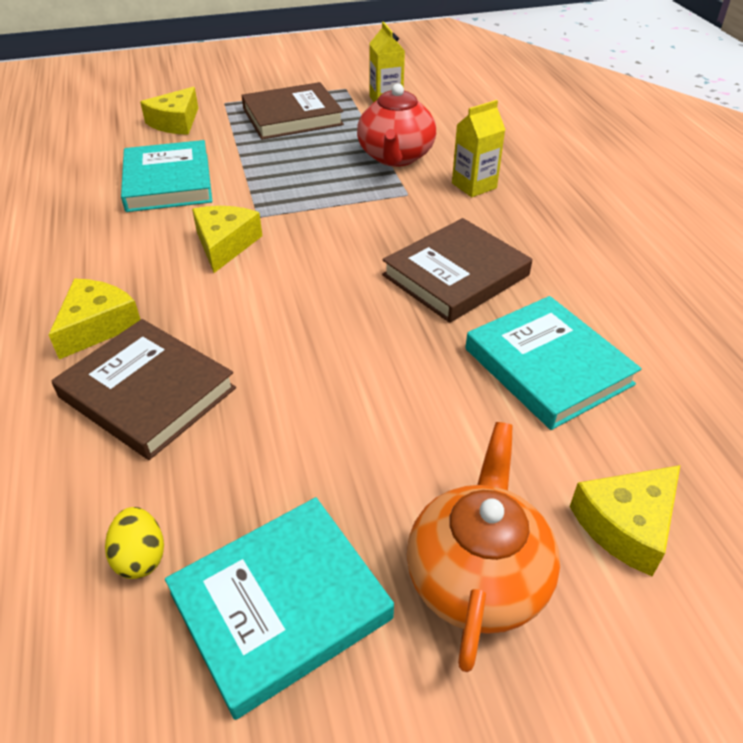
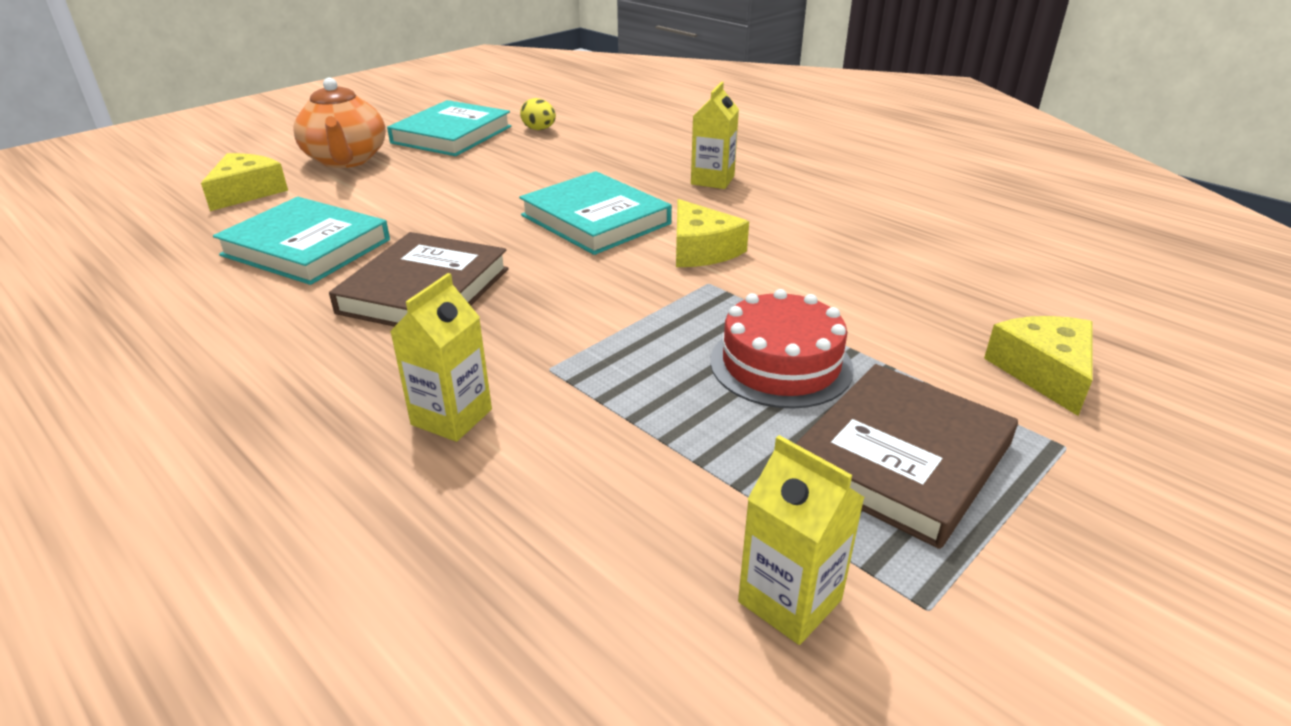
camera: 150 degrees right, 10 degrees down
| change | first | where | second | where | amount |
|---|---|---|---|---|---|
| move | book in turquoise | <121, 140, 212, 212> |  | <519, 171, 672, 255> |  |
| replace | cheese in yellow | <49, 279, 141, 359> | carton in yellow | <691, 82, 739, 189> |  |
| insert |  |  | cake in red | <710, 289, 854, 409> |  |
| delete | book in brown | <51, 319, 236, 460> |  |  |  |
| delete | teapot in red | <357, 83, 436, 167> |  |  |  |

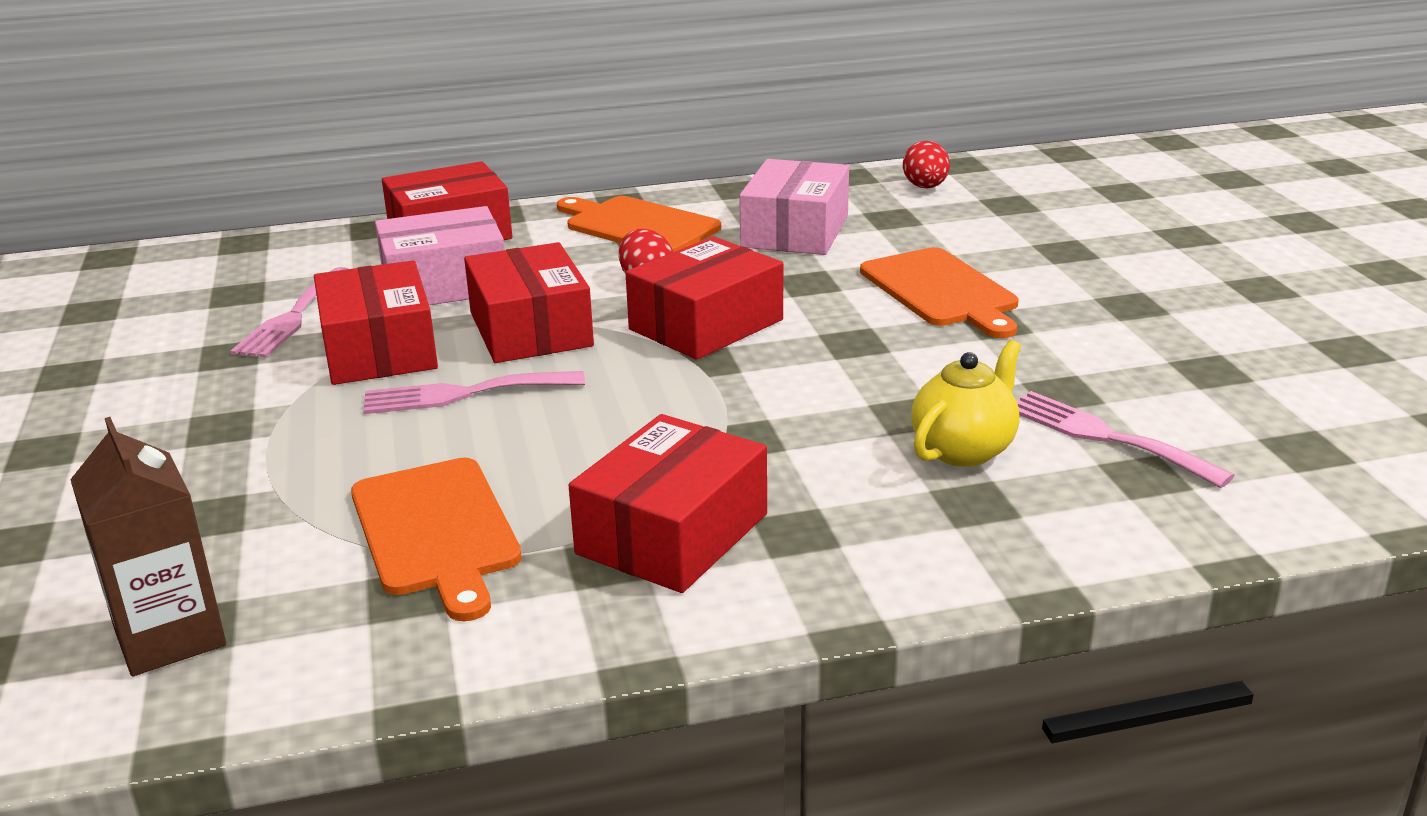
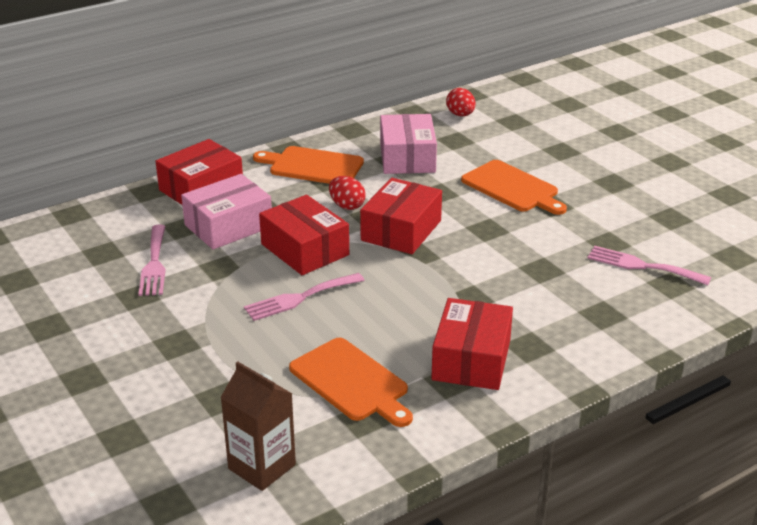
camera: 20 degrees left, 5 degrees up
| change | first | where | second | where | amount |
|---|---|---|---|---|---|
| delete | box in red | <314, 261, 438, 385> |  |  |  |
| delete | teapot in yellow | <911, 340, 1021, 467> |  |  |  |

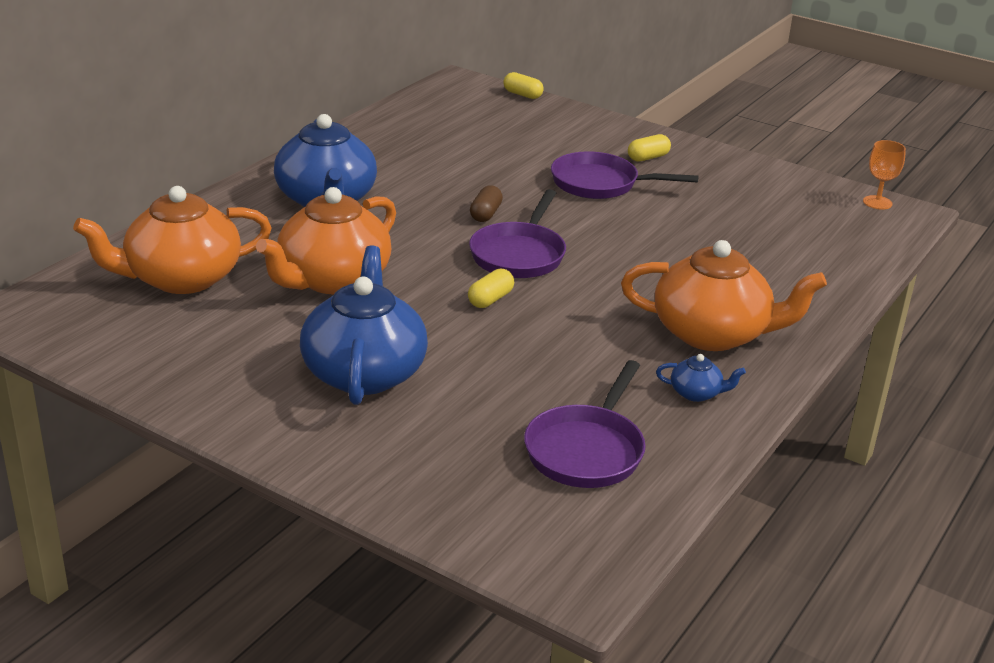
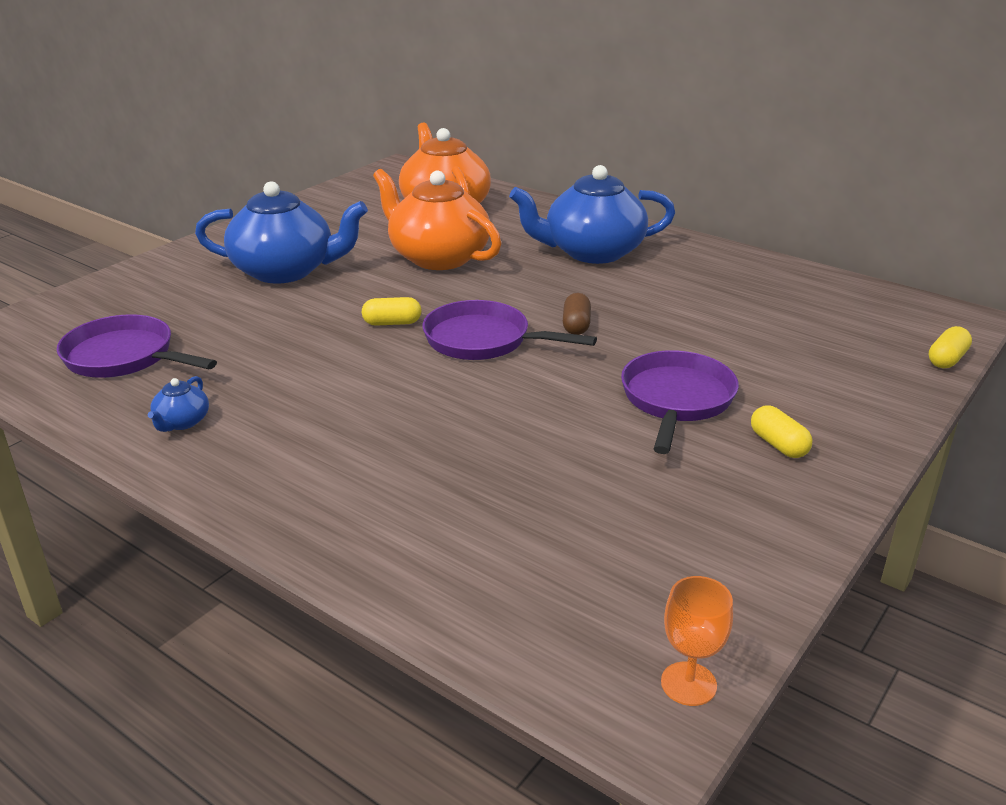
camera: 95 degrees right, 0 degrees up
| change | first | where | second | where | amount |
|---|---|---|---|---|---|
| rotate | capsule in yellow | <468, 268, 514, 308> |  | <362, 297, 422, 326> | 45 degrees counterclockwise |
| rotate | capsule in brown | <470, 185, 503, 222> |  | <563, 293, 591, 335> | 75 degrees clockwise |
| delete | teapot in orange | <621, 240, 827, 351> |  |  |  |

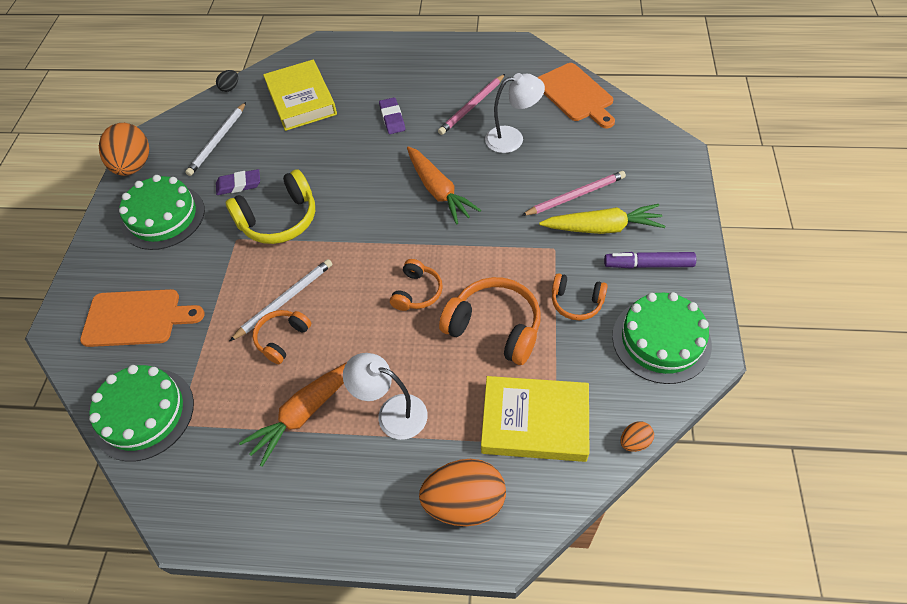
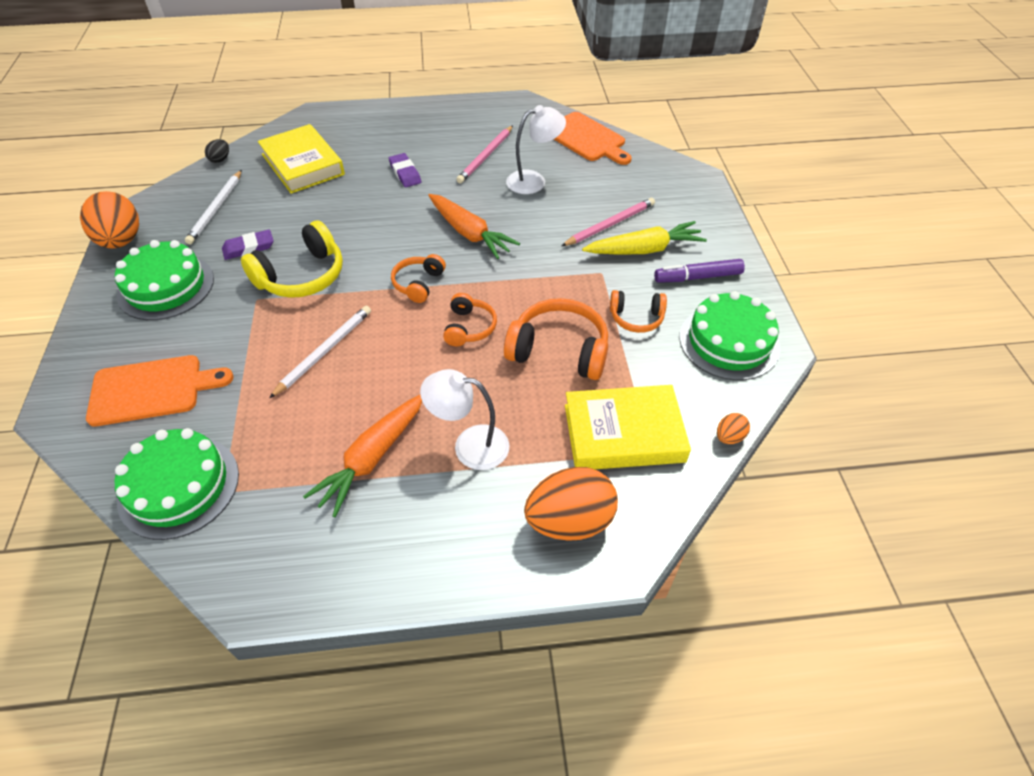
camera: 15 degrees left, 5 degrees down
| change | first | where | second | where | amount |
|---|---|---|---|---|---|
| move | headphones in orange | <253, 310, 311, 364> |  | <391, 254, 446, 303> |  |

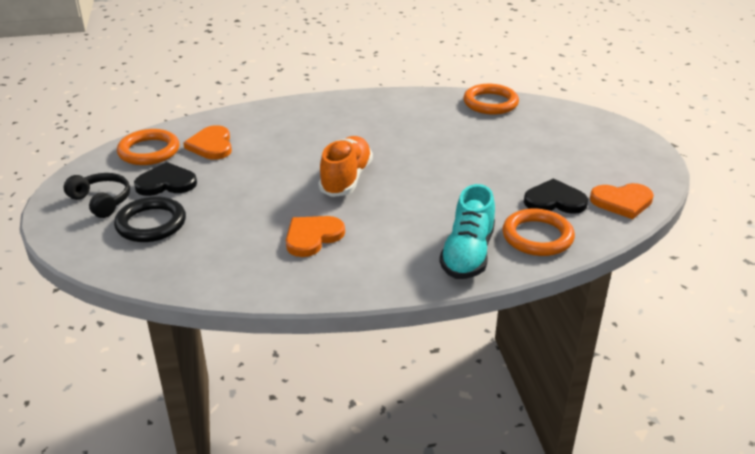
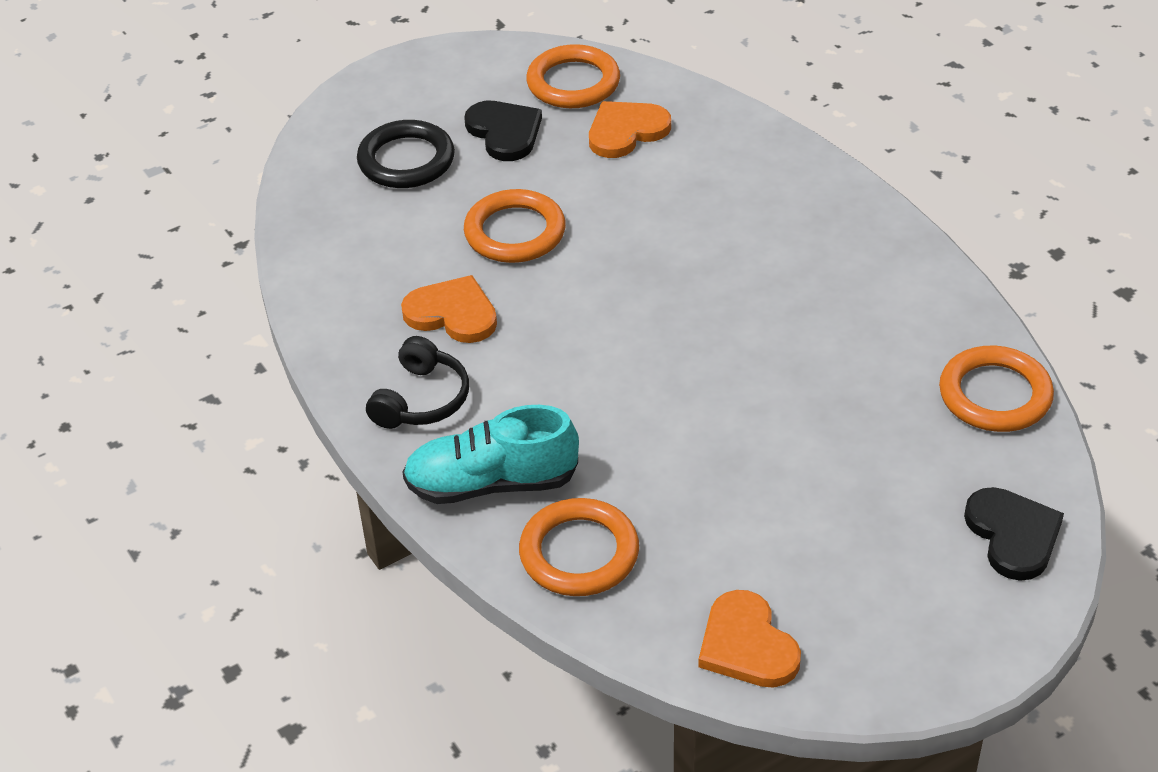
camera: 70 degrees right, 10 degrees up
| change | first | where | second | where | amount |
|---|---|---|---|---|---|
| move | headphones in black | <64, 173, 130, 218> |  | <366, 336, 469, 429> |  |
| insert |  |  | ring in orange | <464, 189, 566, 263> |  |
| move | heart in black | <524, 178, 588, 214> |  | <964, 487, 1064, 581> |  |
| delete | shoe in orange | <318, 136, 373, 197> |  |  |  |

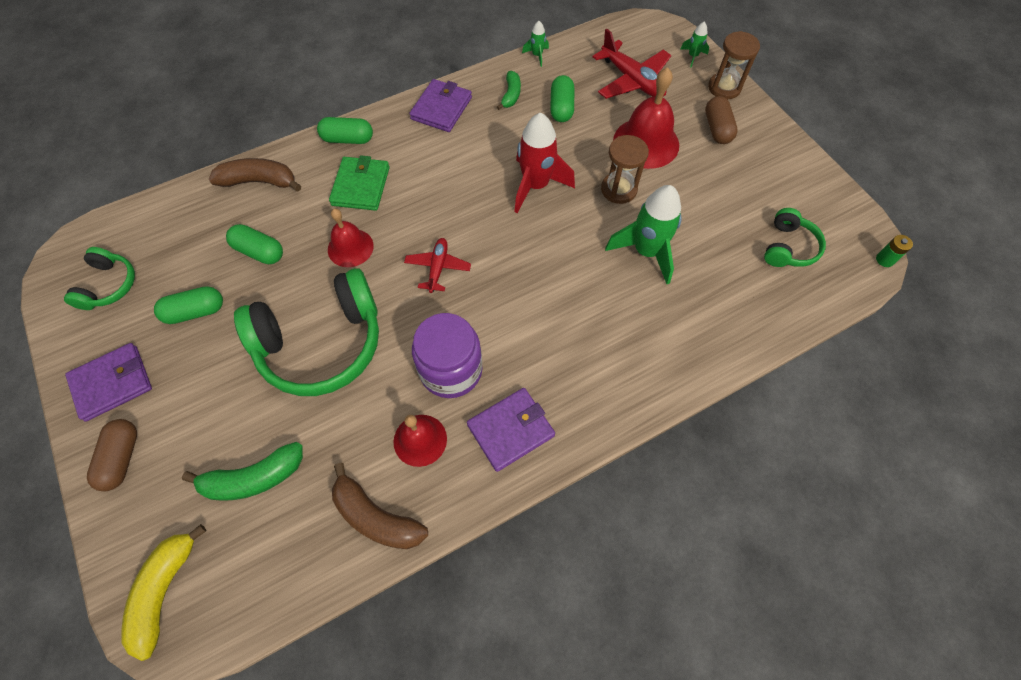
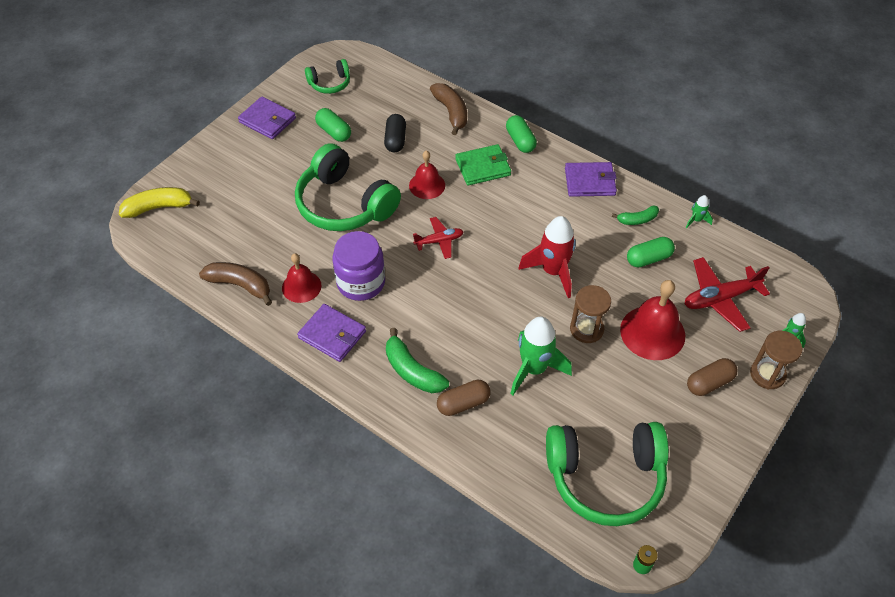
camera: 65 degrees right, 10 degrees down
| change | first | where | second | where | amount |
|---|---|---|---|---|---|
| rotate | banana in brown | <332, 463, 428, 549> |  | <199, 262, 272, 306> | 105 degrees clockwise |
| recolor | capsule in green | <226, 224, 283, 264> | capsule in black | <384, 114, 406, 152> |  |
| move | banana in green | <182, 442, 303, 501> |  | <386, 328, 449, 393> |  |
| move | capsule in brown | <87, 419, 137, 491> |  | <437, 380, 490, 416> |  |
| resize | headphones in green | <764, 208, 826, 267> |  | <546, 422, 669, 526> | x1.99 |
| rotate | plane in red | <592, 29, 671, 99> |  | <685, 257, 770, 332> | 45 degrees clockwise |

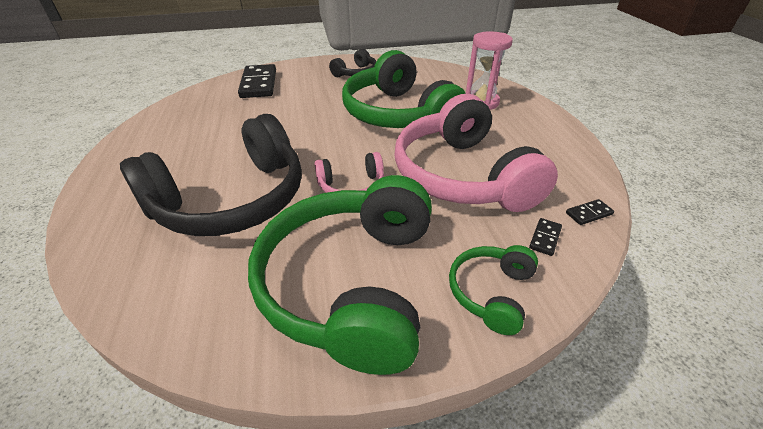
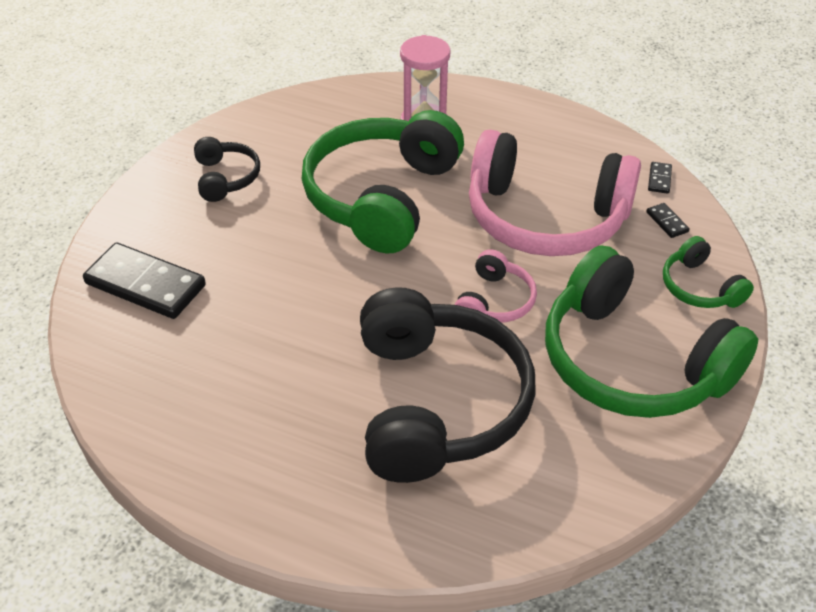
camera: 55 degrees left, 5 degrees up
| change | first | where | second | where | amount |
|---|---|---|---|---|---|
| rotate | headphones in green | <342, 50, 466, 128> |  | <302, 110, 464, 253> | 105 degrees clockwise |

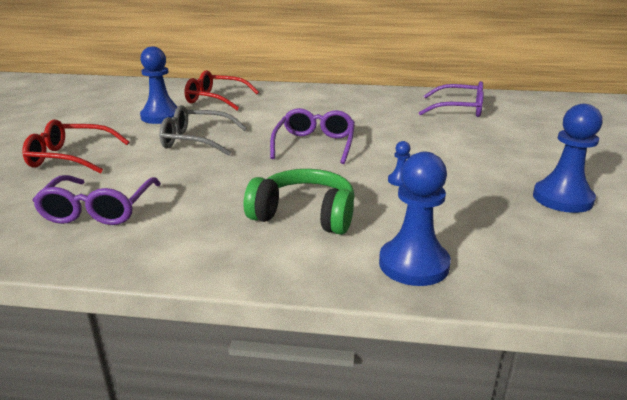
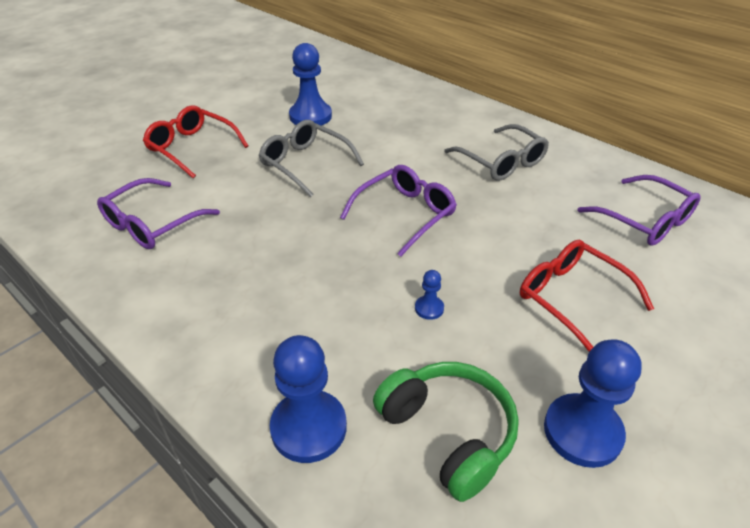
camera: 35 degrees right, 15 degrees up
| change | first | where | second | where | amount |
|---|---|---|---|---|---|
| move | headphones in green | <244, 169, 355, 235> |  | <373, 362, 519, 502> |  |
| insert |  |  | glasses in grey | <444, 124, 549, 181> |  |
| move | glasses in red | <185, 70, 259, 110> |  | <520, 240, 654, 351> |  |

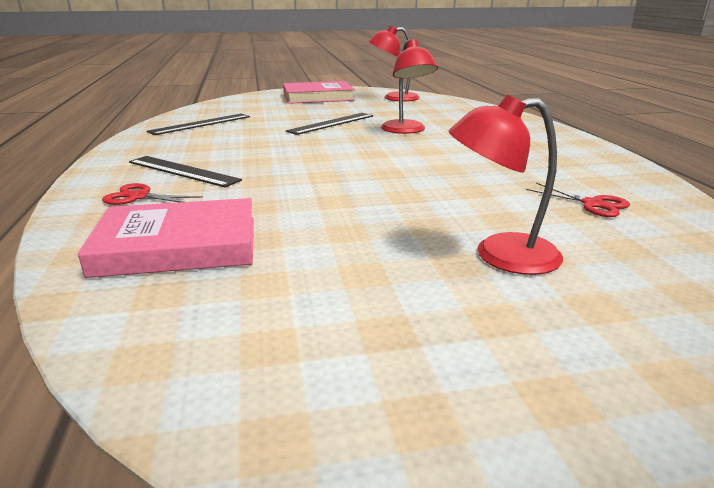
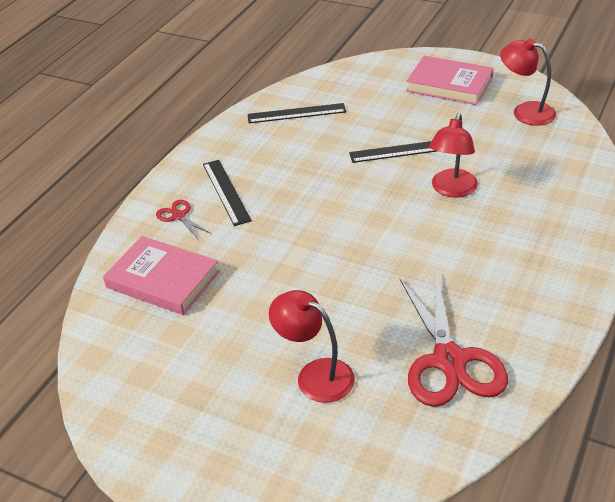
camera: 40 degrees right, 15 degrees up
| change | first | where | second | where | amount |
|---|---|---|---|---|---|
| resize | scissors in red | <526, 182, 630, 217> |  | <400, 272, 508, 407> | x2.20 |

